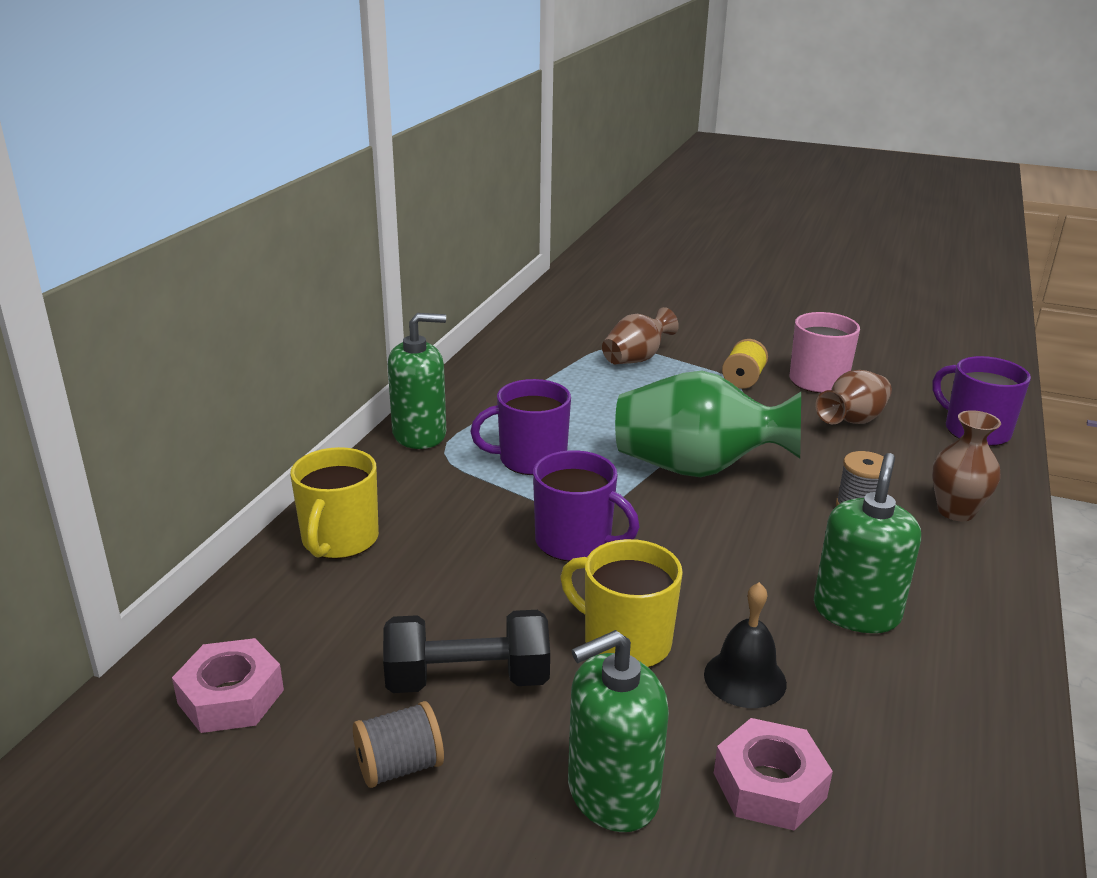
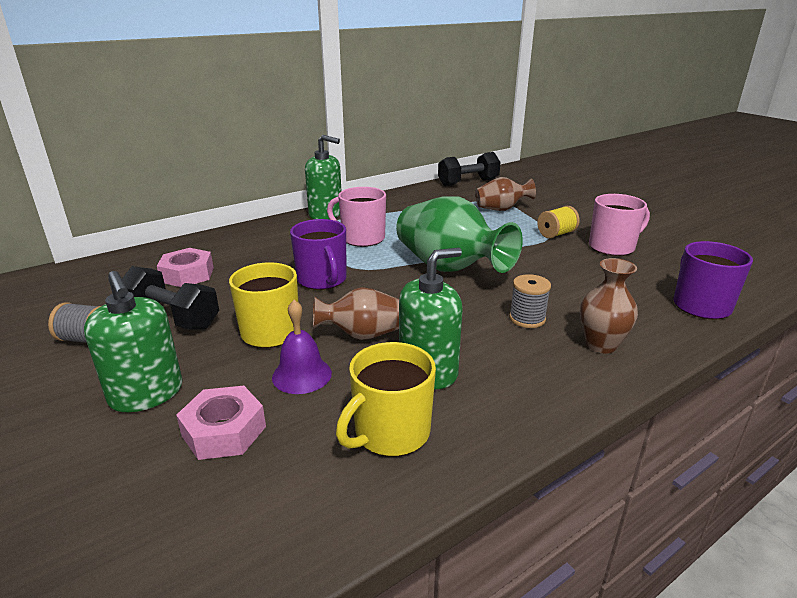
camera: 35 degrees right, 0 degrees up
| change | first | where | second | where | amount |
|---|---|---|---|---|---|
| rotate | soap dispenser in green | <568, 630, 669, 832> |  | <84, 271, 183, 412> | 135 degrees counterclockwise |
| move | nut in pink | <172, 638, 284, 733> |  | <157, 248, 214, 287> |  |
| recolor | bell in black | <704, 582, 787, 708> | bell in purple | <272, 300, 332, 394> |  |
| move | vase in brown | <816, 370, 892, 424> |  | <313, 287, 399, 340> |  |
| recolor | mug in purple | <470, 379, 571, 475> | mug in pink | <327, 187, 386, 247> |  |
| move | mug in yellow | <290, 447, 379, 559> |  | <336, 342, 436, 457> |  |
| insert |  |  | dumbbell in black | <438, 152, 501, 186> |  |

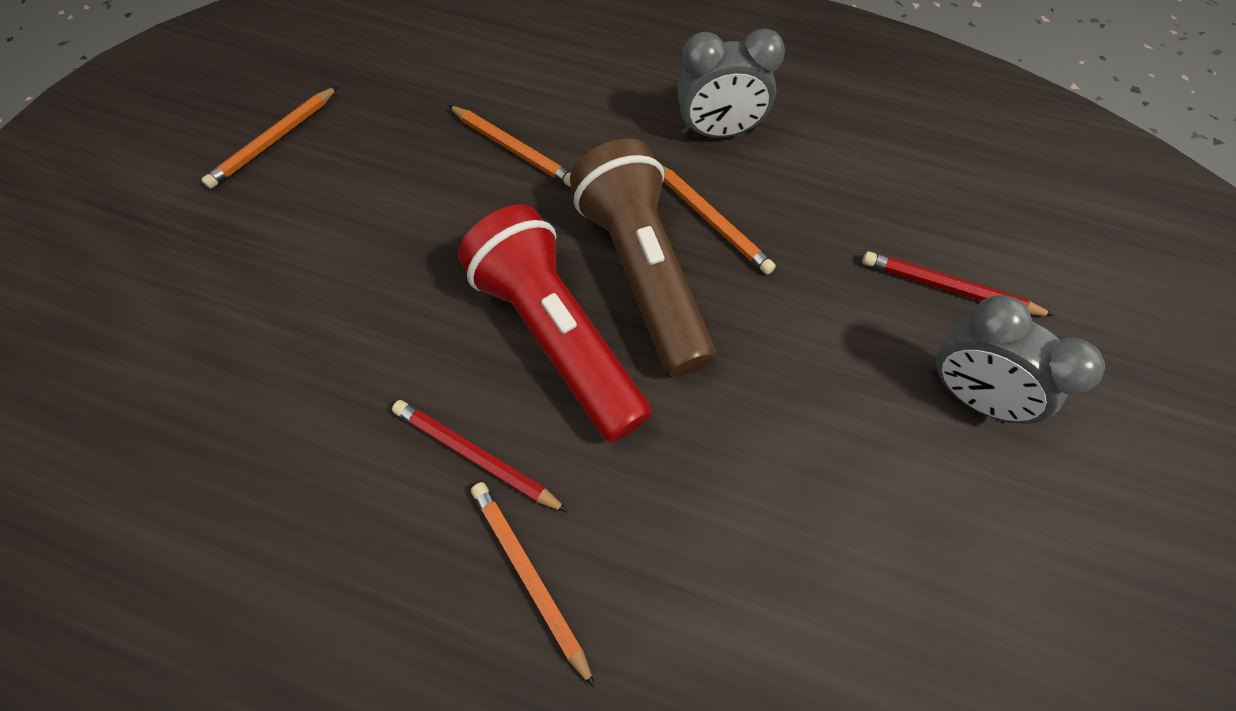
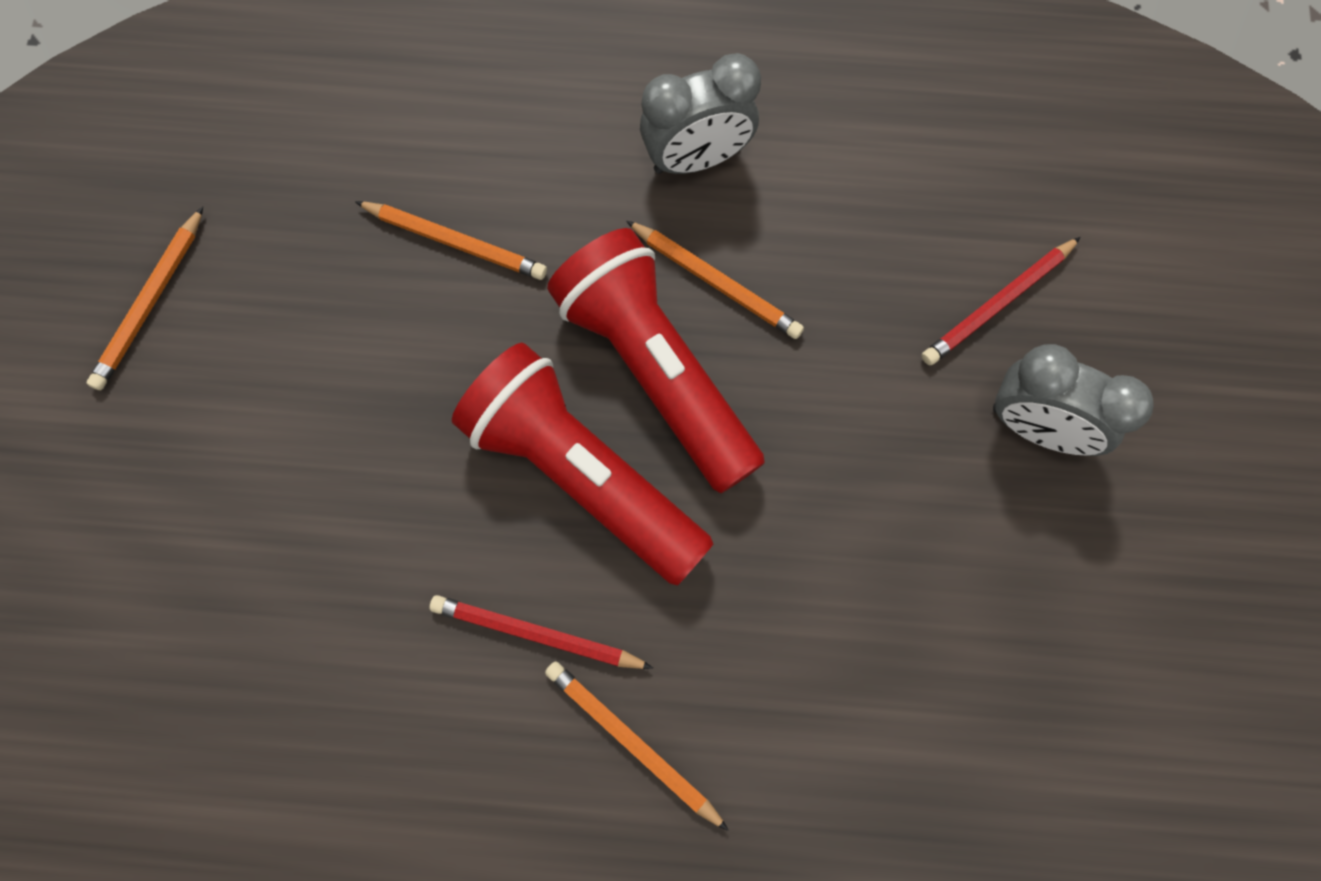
camera: 15 degrees left, 10 degrees up
| change | first | where | second | where | amount |
|---|---|---|---|---|---|
| recolor | flashlight in brown | <570, 139, 716, 377> | flashlight in red | <547, 228, 765, 493> |  |
| rotate | pencil in red | <862, 252, 1055, 316> |  | <921, 237, 1081, 366> | 45 degrees counterclockwise |

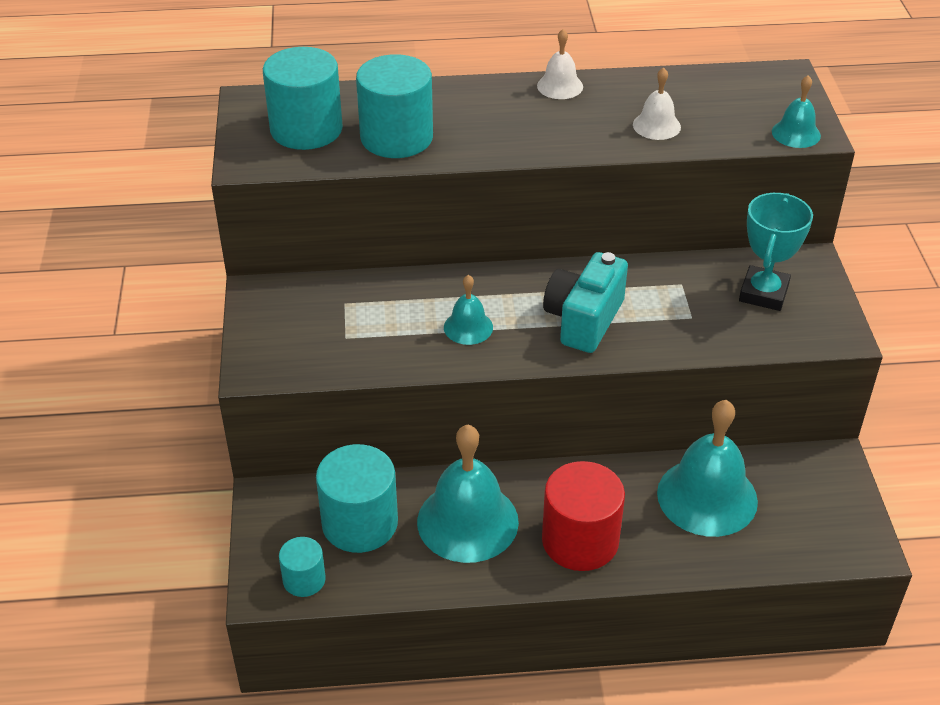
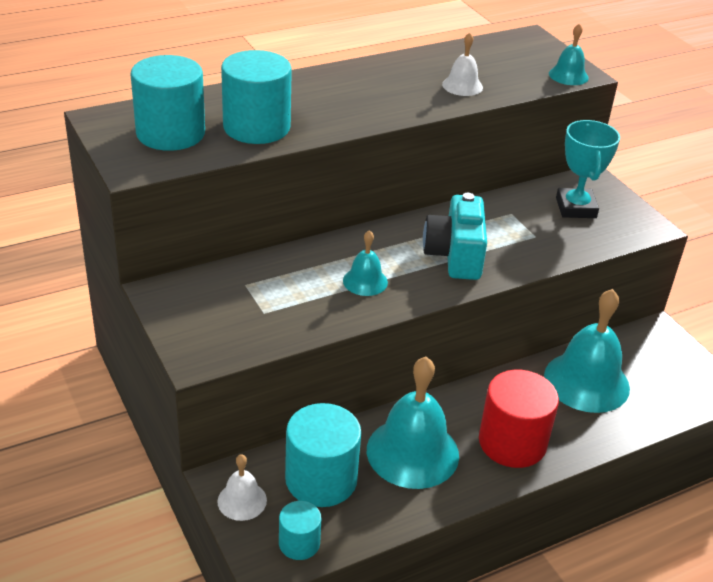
camera: 25 degrees left, 5 degrees down
| change | first | where | second | where | amount |
|---|---|---|---|---|---|
| move | bell in white | <537, 29, 583, 99> |  | <217, 454, 267, 521> |  |

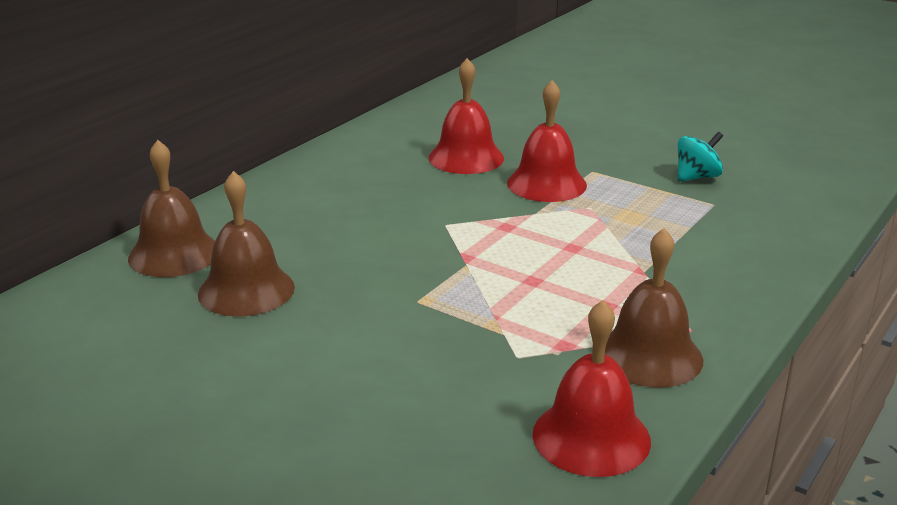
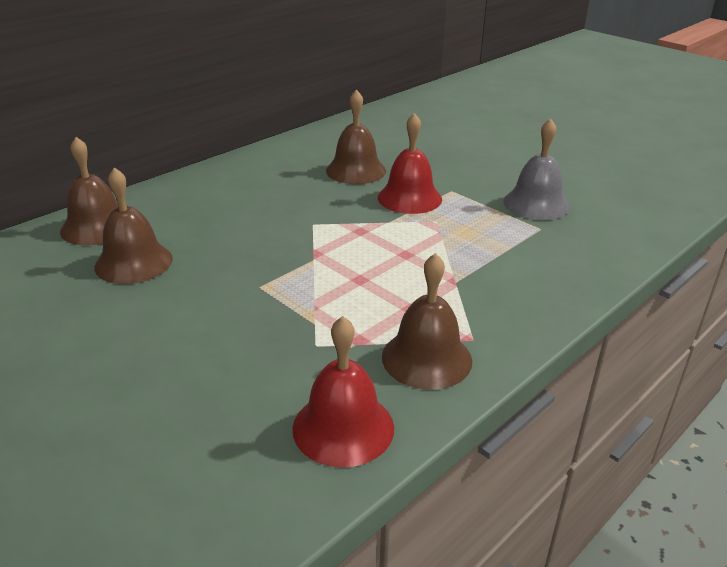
camera: 10 degrees right, 5 degrees up
| change | first | where | second | where | amount |
|---|---|---|---|---|---|
| recolor | bell in red | <428, 58, 504, 174> | bell in brown | <326, 89, 386, 184> |  |
| replace | spinning top in turquoise | <678, 132, 723, 181> | bell in grey | <503, 118, 570, 220> |  |

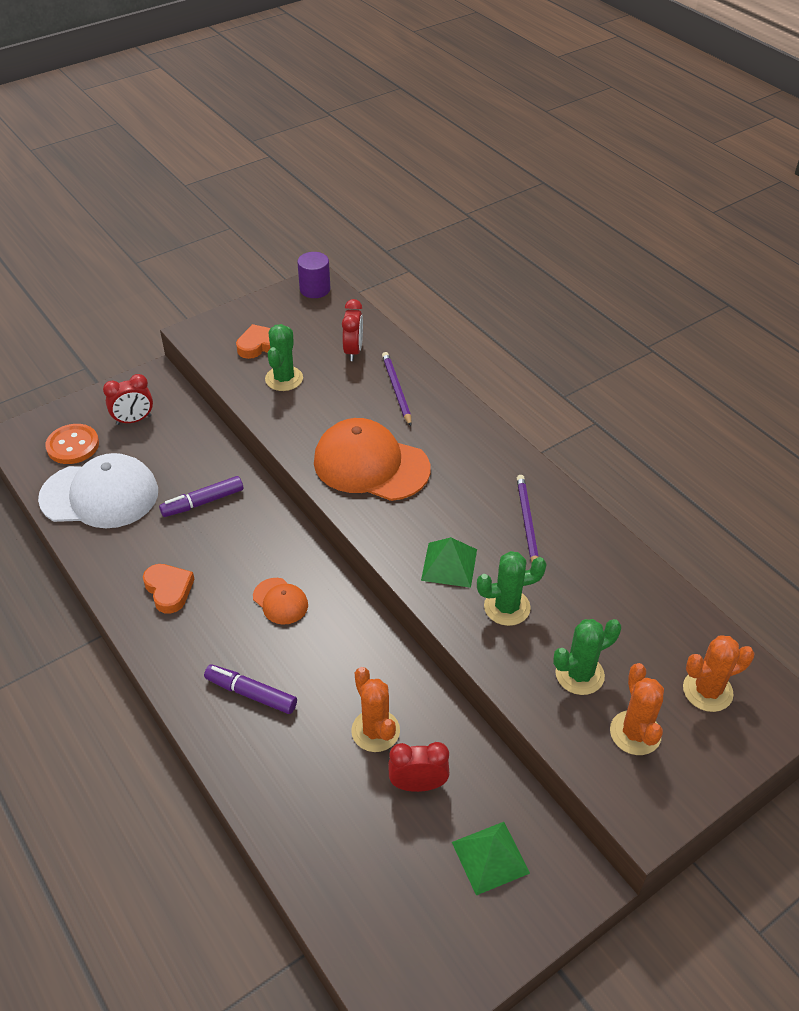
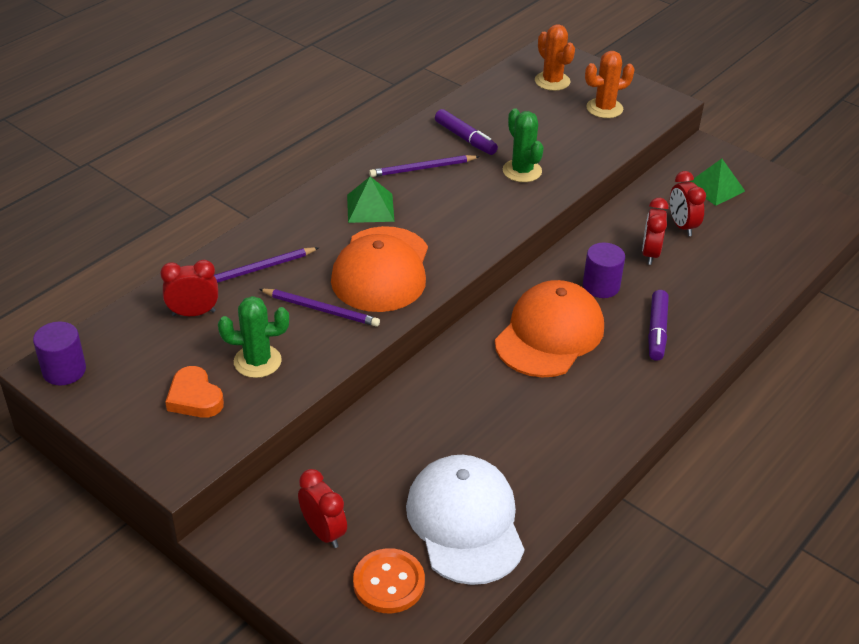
camera: 105 degrees left, 5 degrees down
| change | first | where | second | where | amount |
|---|---|---|---|---|---|
| insert |  |  | pencil in purple | <259, 289, 380, 327> |  |
| move | pyramid in green | <421, 537, 477, 588> |  | <347, 177, 394, 223> |  |
| move | marker in purple | <159, 476, 243, 517> |  | <435, 109, 498, 155> |  |
| resize | cap in orange | <253, 578, 308, 625> |  | <495, 280, 604, 378> | x2.09 |
| insert |  |  | cylinder in purple | <583, 242, 625, 298> |  |
| replace | cactus in orange | <351, 667, 400, 752> | clock in red | <642, 198, 669, 265> |  |
| delete | heart in orange | <143, 564, 195, 614> |  |  |  |
| delete | cactus in green | <553, 619, 621, 695> |  |  |  |

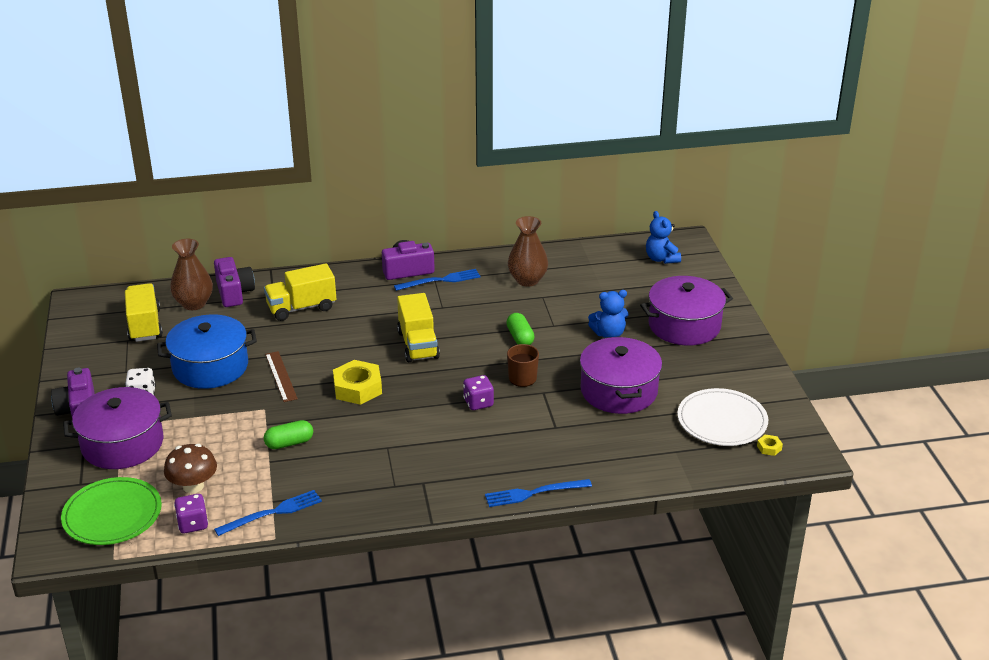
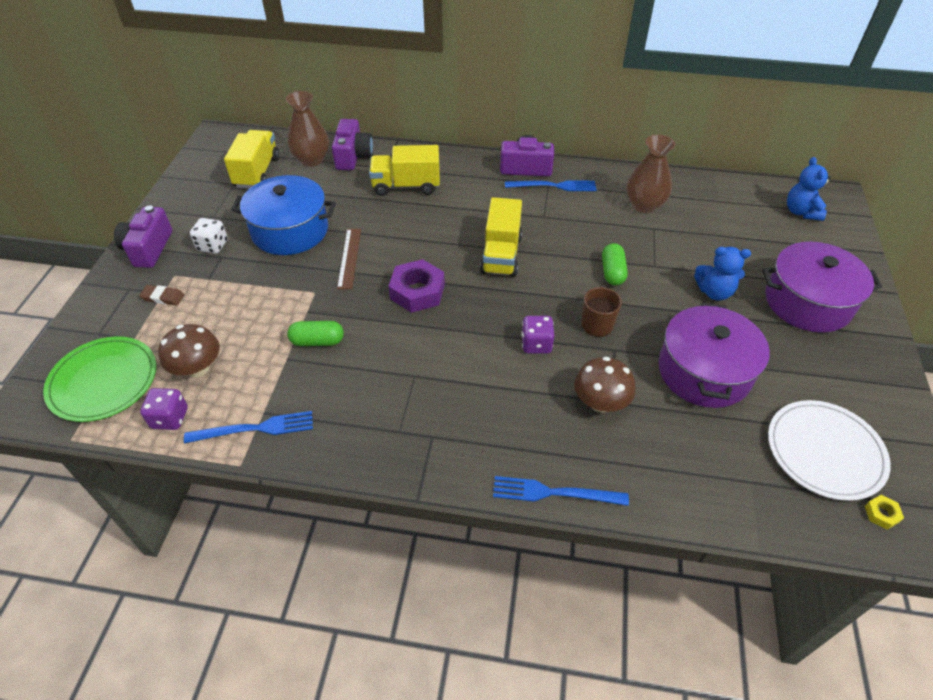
camera: 20 degrees right, 15 degrees up
| change | first | where | second | where | amount |
|---|---|---|---|---|---|
| replace | pot in purple | <63, 387, 172, 469> | eraser in brown | <139, 285, 184, 305> |  |
| recolor | nut in yellow | <333, 360, 382, 405> | nut in purple | <388, 259, 445, 313> |  |
| insert |  |  | mushroom in brown | <574, 357, 635, 413> |  |

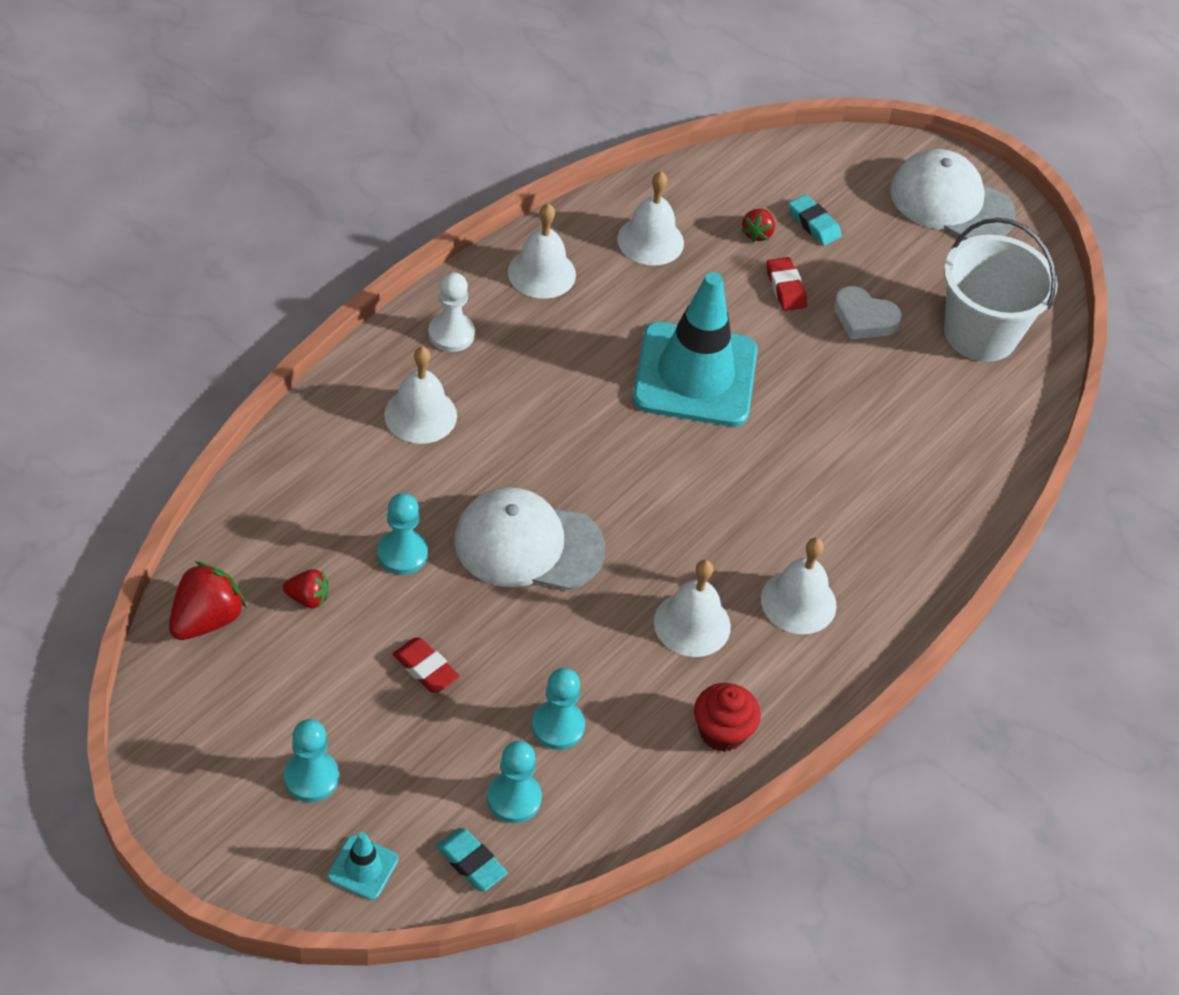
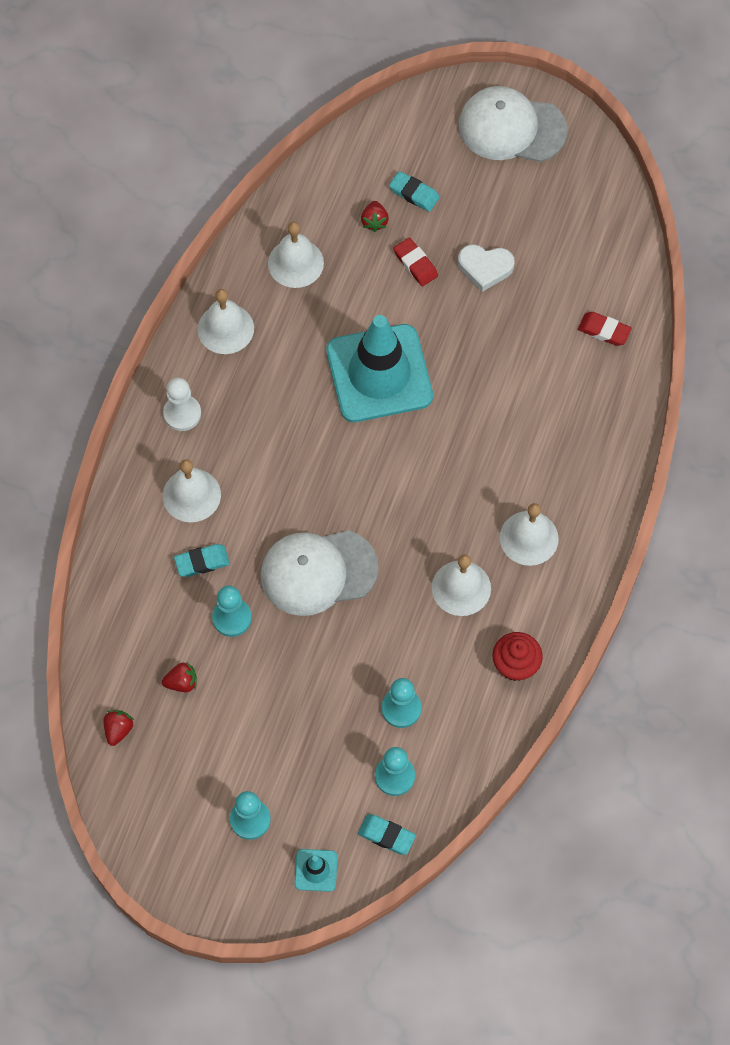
camera: 15 degrees left, 15 degrees up
| change | first | where | second | where | amount |
|---|---|---|---|---|---|
| resize | strawberry in red | <169, 562, 246, 640> |  | <103, 710, 134, 746> | x0.58 |
| insert |  |  | eraser in turquoise | <174, 544, 230, 577> |  |
| move | eraser in red | <393, 638, 460, 693> |  | <578, 312, 632, 346> |  |
| delete | bucket in white | <944, 218, 1058, 362> |  |  |  |

